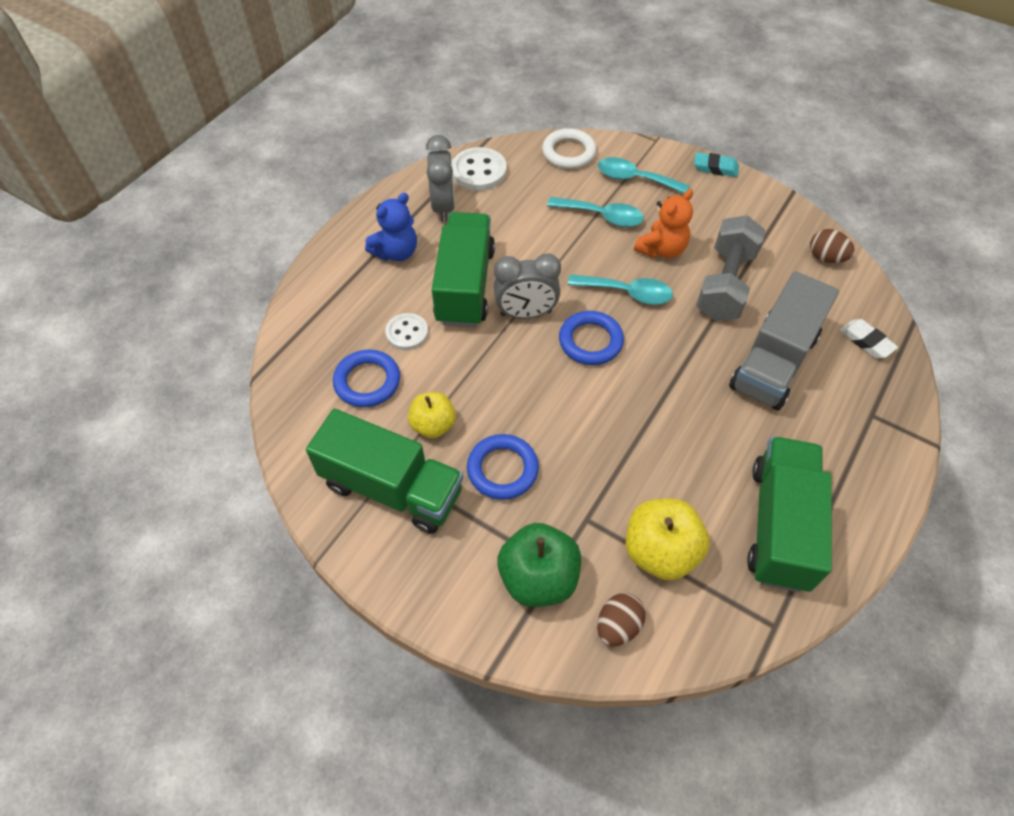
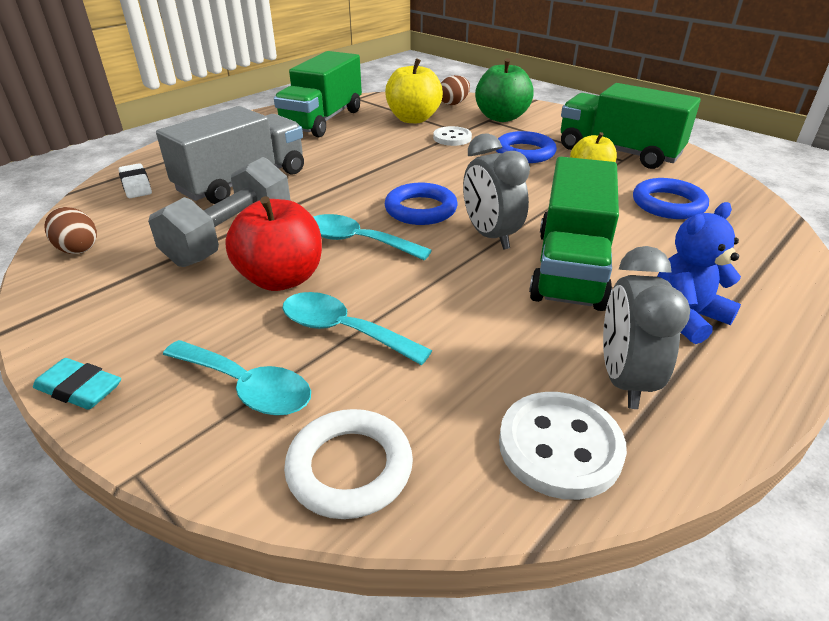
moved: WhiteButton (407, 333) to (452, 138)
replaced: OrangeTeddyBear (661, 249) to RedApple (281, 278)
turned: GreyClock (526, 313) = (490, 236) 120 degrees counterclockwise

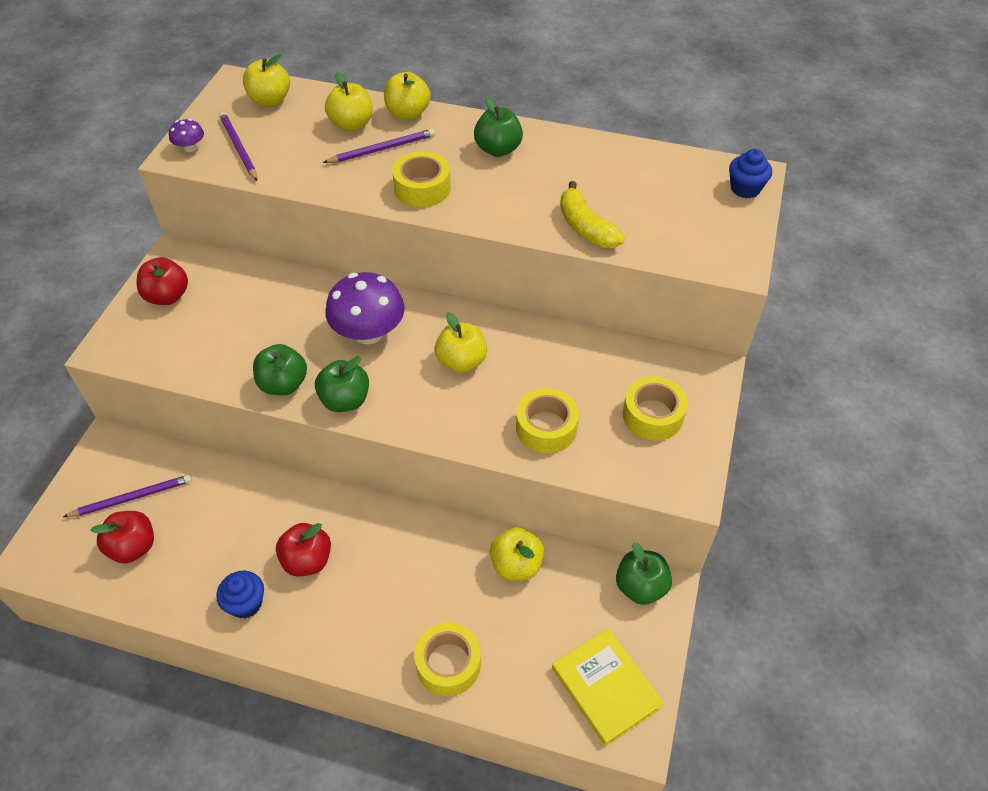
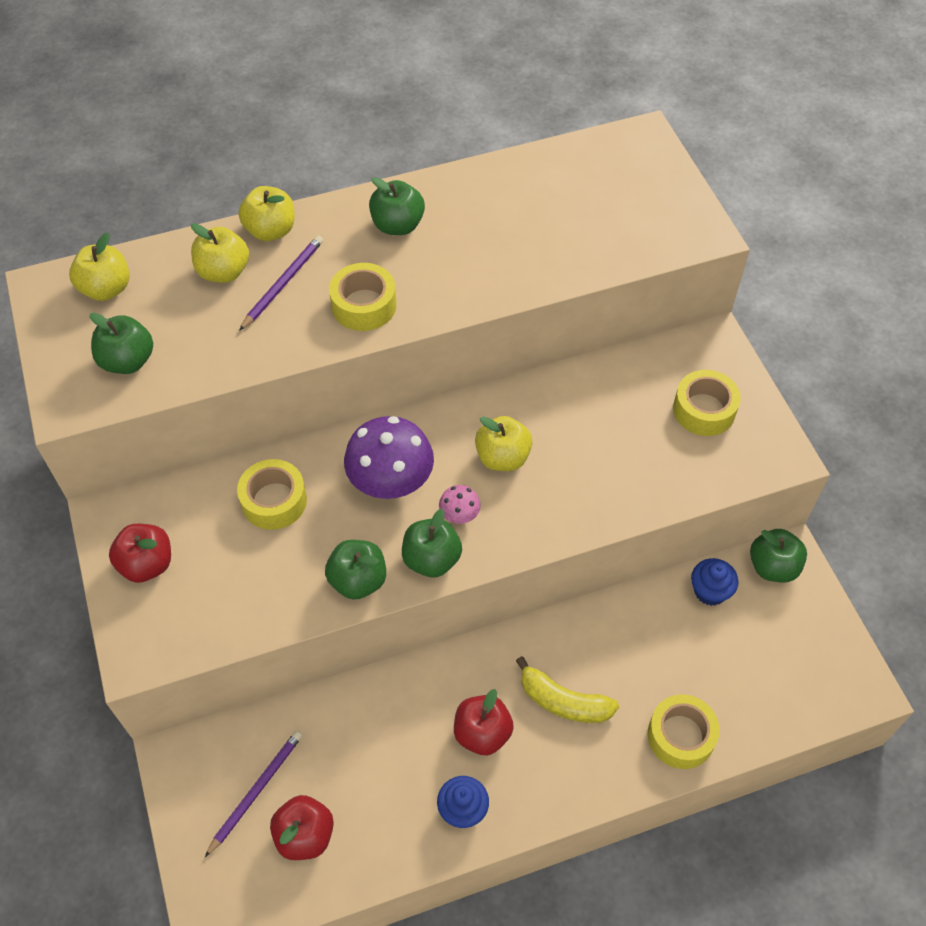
removed: PurpleMushroom (190, 148); YellowApple (516, 565); YellowBook (606, 687)
added: PinkMushroom (459, 514)
moved: BlueCupcake (745, 188) to (710, 591); YellowBanana (585, 227) to (563, 701); YellowTape (546, 428) to (274, 501)
replaced: PurplePencil (238, 148) to GreenApple (128, 361)

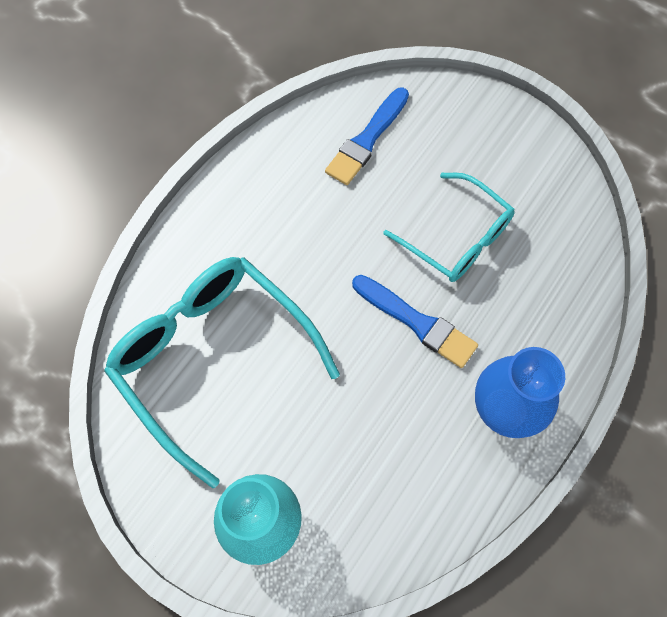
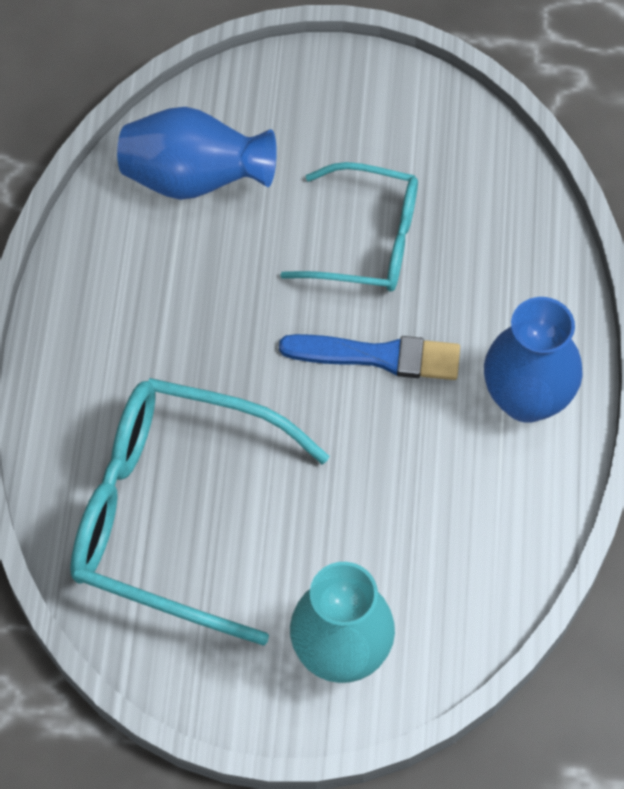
replaced: BlueBrush (367, 140) to BlueVase (194, 179)

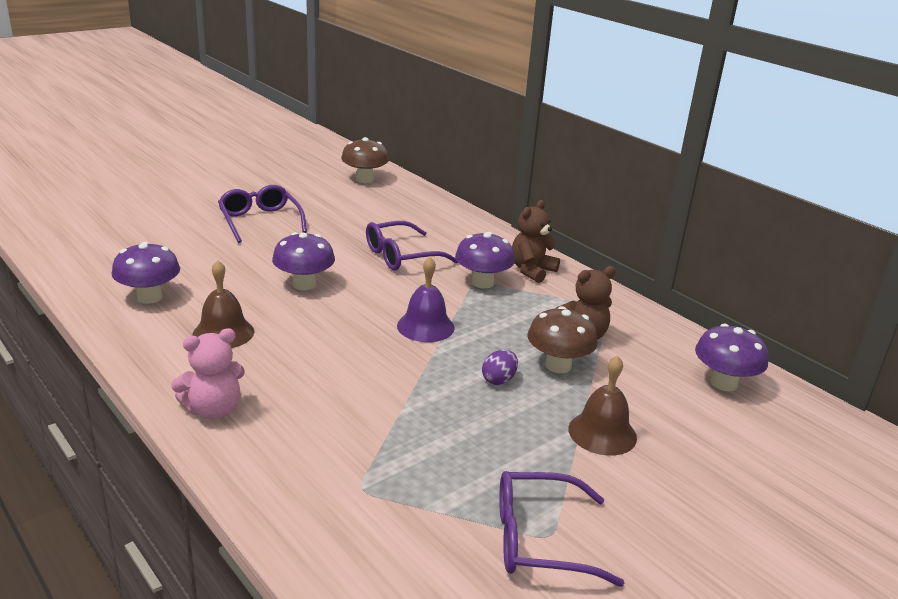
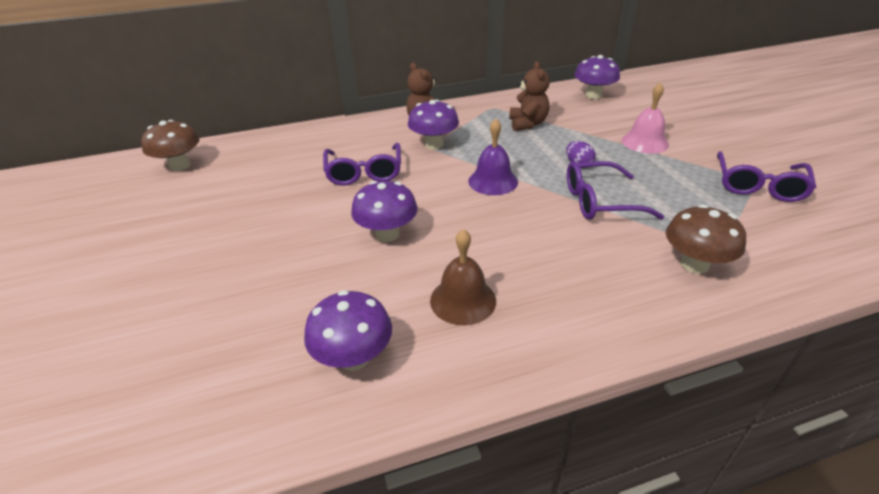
removed: PinkTeddyBear (213, 410)
moved: PurpleGlasses (260, 221) to (600, 201); BrownMushroom (558, 365) to (694, 264)
recoloured: BrownBell (602, 433) to PinkBell (645, 142)

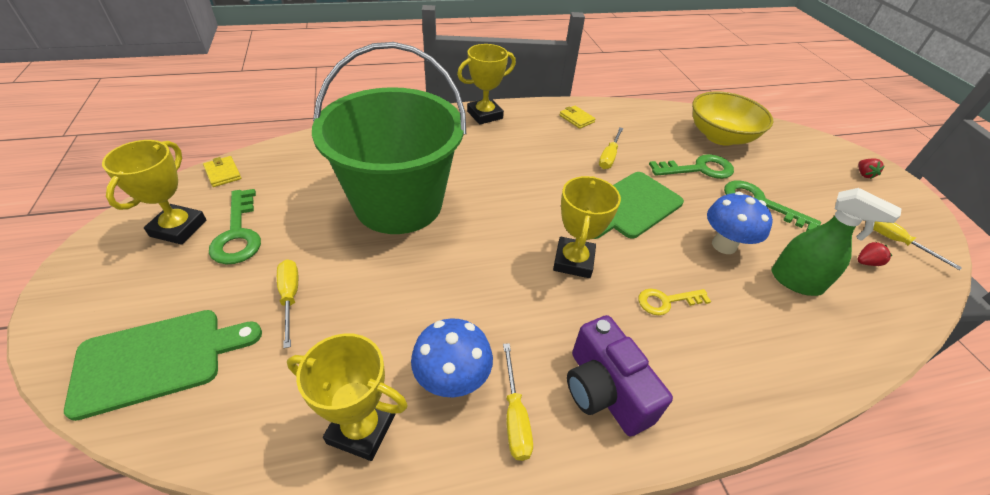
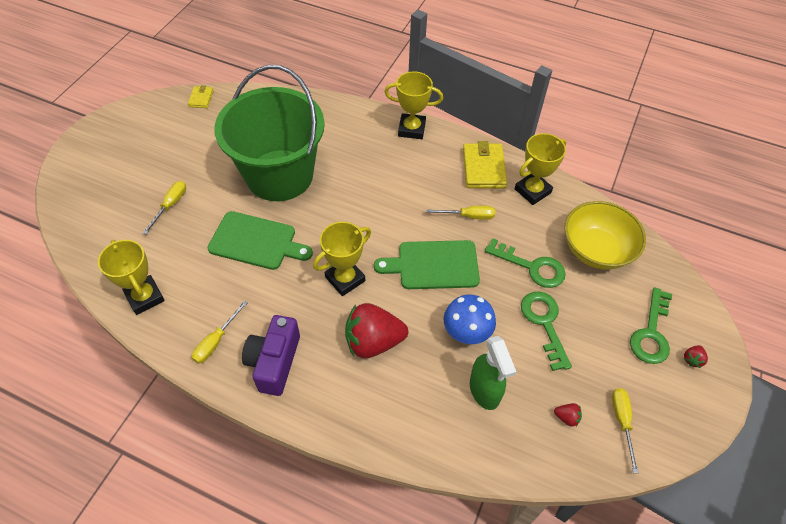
removed: BlueMushroom (452, 381)
moved: YellowTrophy (178, 228) to (532, 191); GreenKey (238, 233) to (651, 333); GreenCuttingBoard (157, 359) to (256, 241)
replaced: YellowKey (667, 301) to RedStrawberry (373, 341)
turned: YellowScrewdriver (609, 157) = (468, 216) 150 degrees counterclockwise
resized: YellowWallet (576, 119) = (483, 168) x1.86

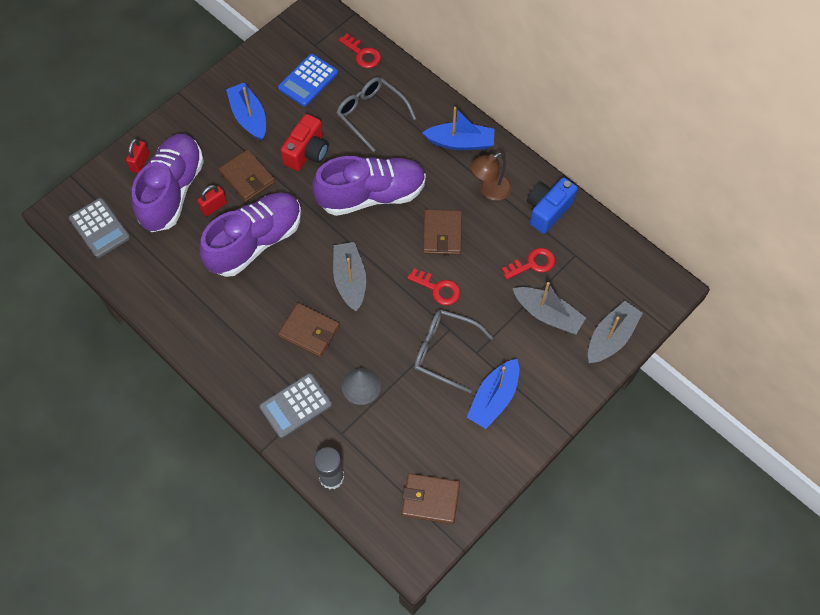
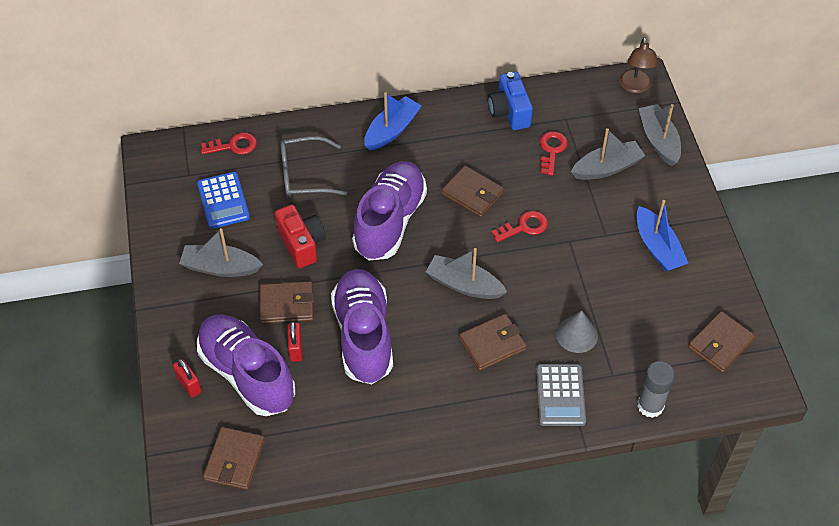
removed: GreyGlasses (444, 351)
moved: BrownLamp (489, 190) to (635, 87)
replaced: GreyCalculator (99, 228) to BrownWallet (234, 460)
recoloured: BlueBoat (249, 117) to GreyBoat (220, 267)

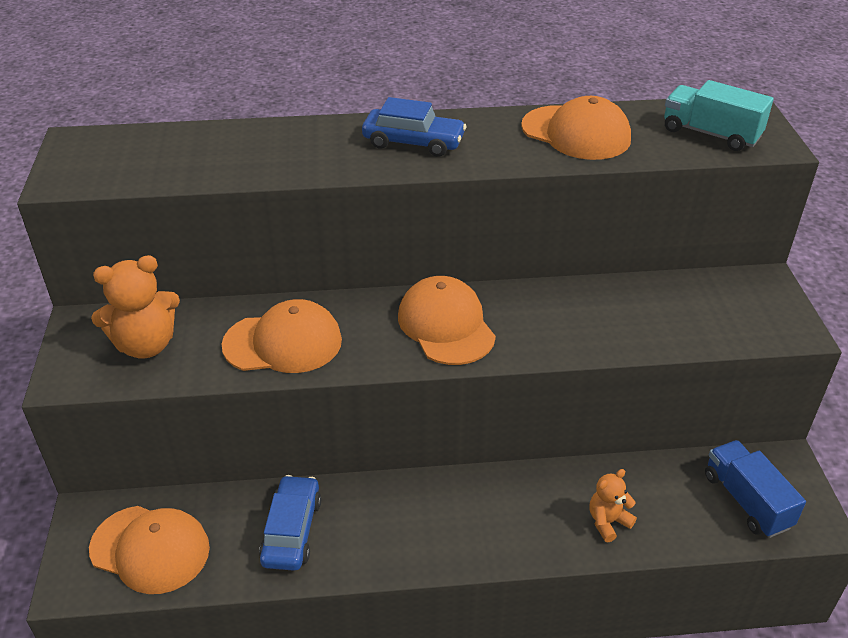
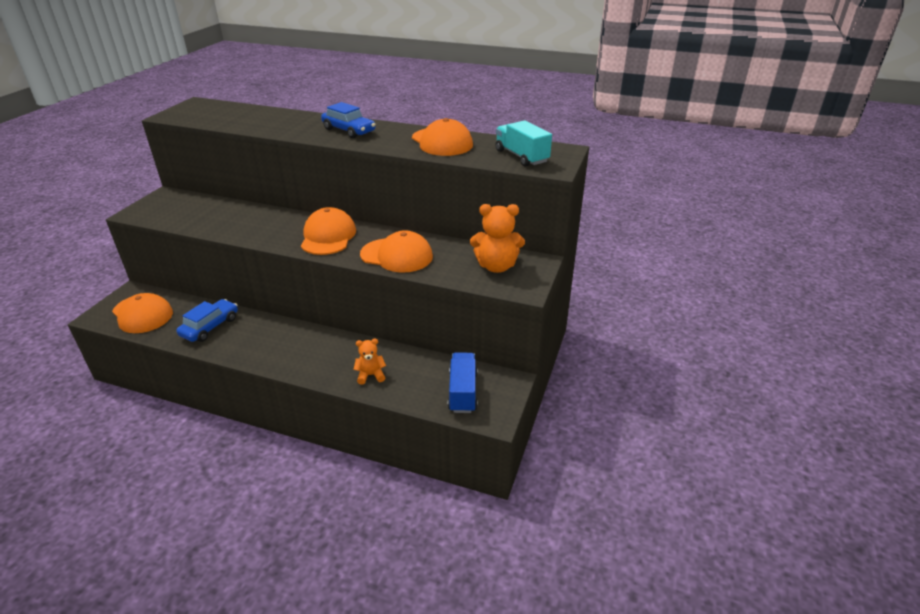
moved: OrangeTeddyBear (146, 345) to (496, 266); OrangeCap (283, 343) to (396, 255)

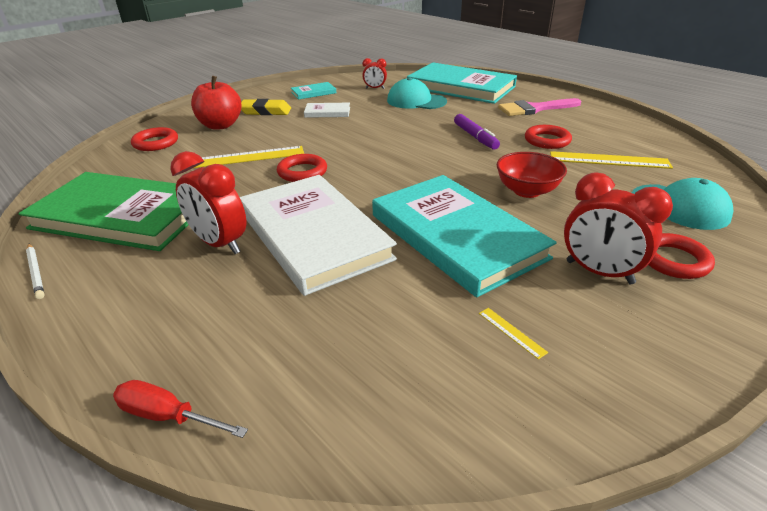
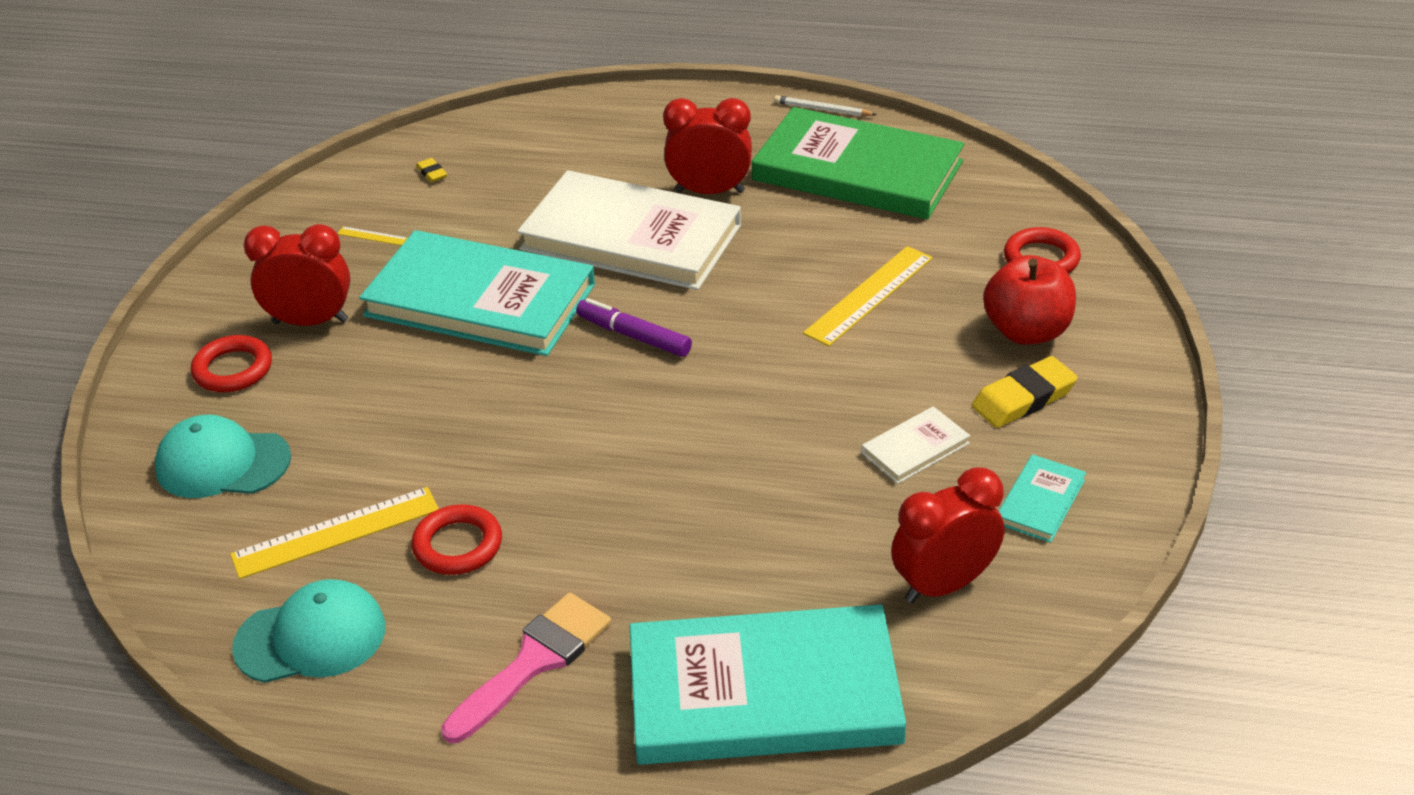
removed: RedBowl (527, 191); RedRing (302, 172); RedScrewdriver (168, 416)
added: YellowEraser (432, 173)
moved: TurquoiseCap (416, 101) to (311, 637); PurpleMarker (475, 137) to (634, 336)
turned: GreenBook (122, 216) = (857, 171) 45 degrees clockwise
resized: RedClock (375, 88) = (944, 585) x1.81

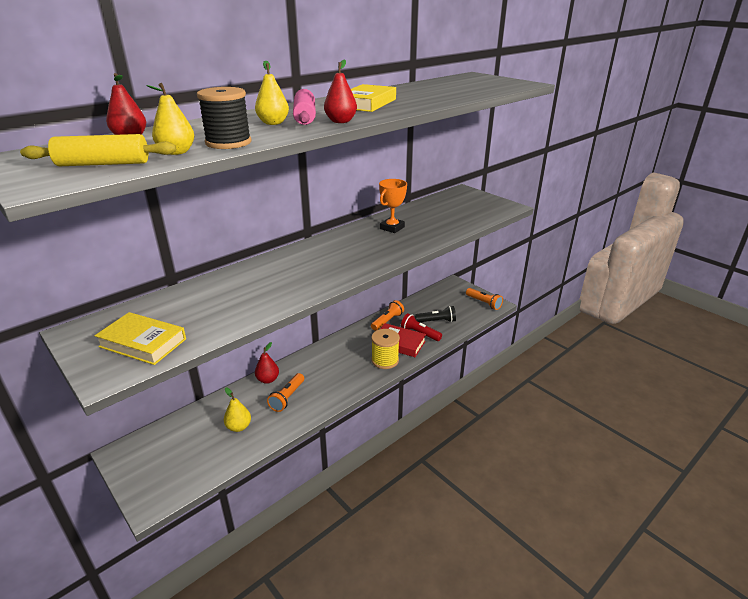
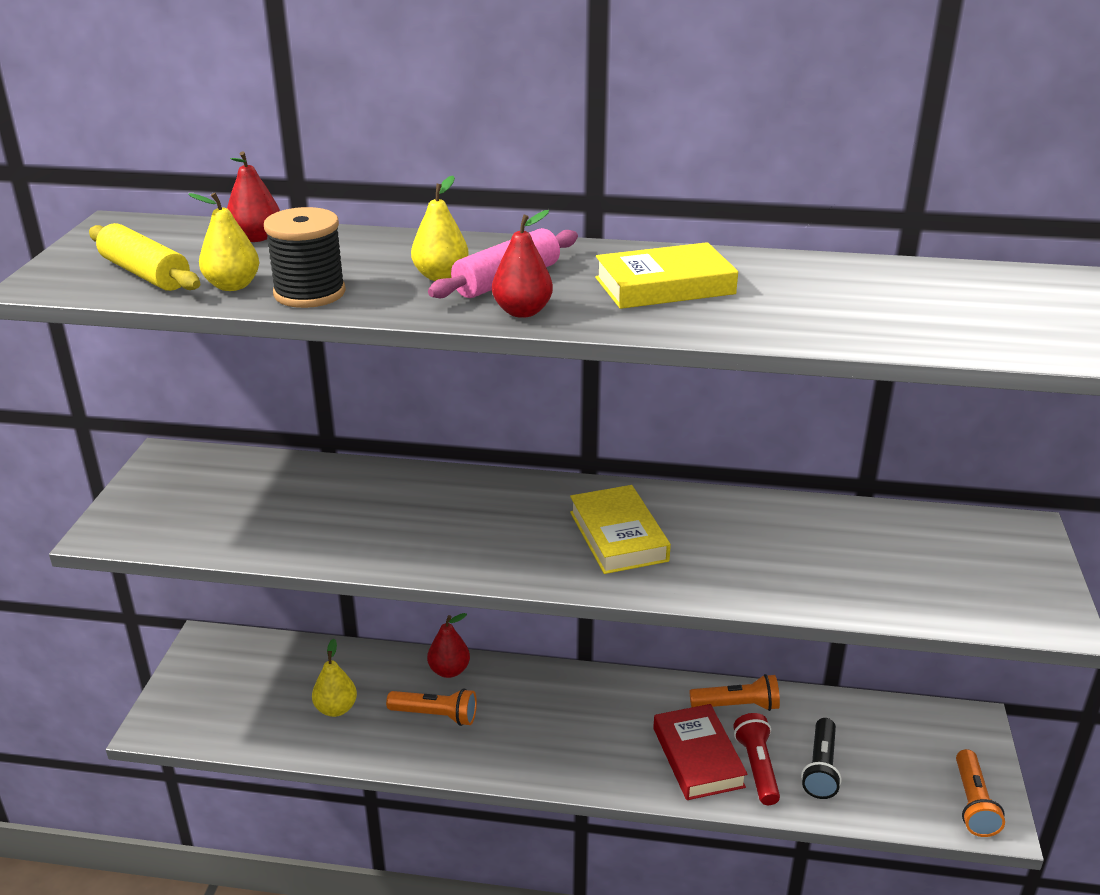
removed: OrangeTrophy (392, 228); YellowSpool (385, 360)
moved: YellowBook (142, 343) to (618, 536)
turned: BlackFlashlight (436, 321) = (820, 768) 60 degrees clockwise; OrangeFlashlight (287, 397) = (435, 715) 150 degrees counterclockwise

